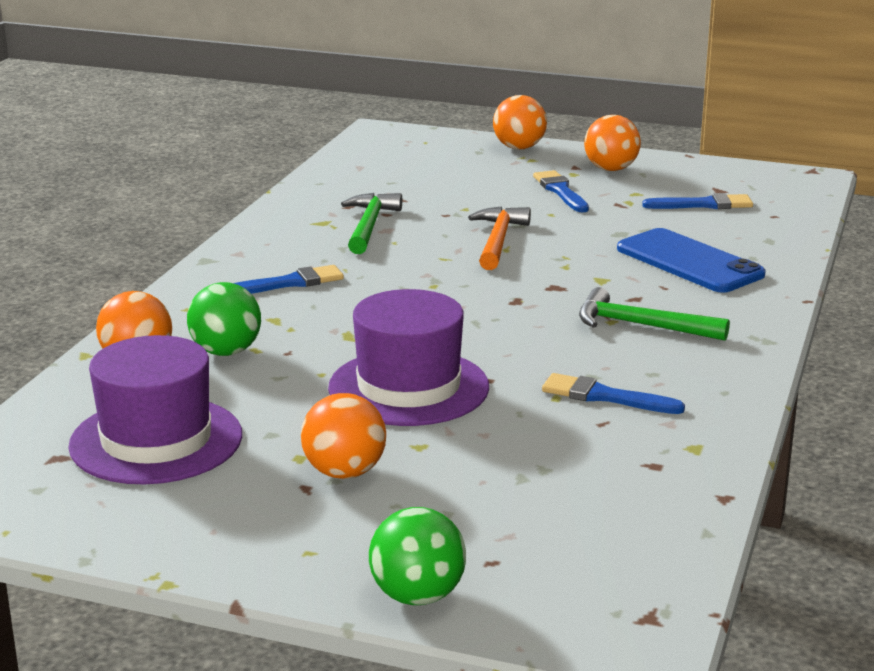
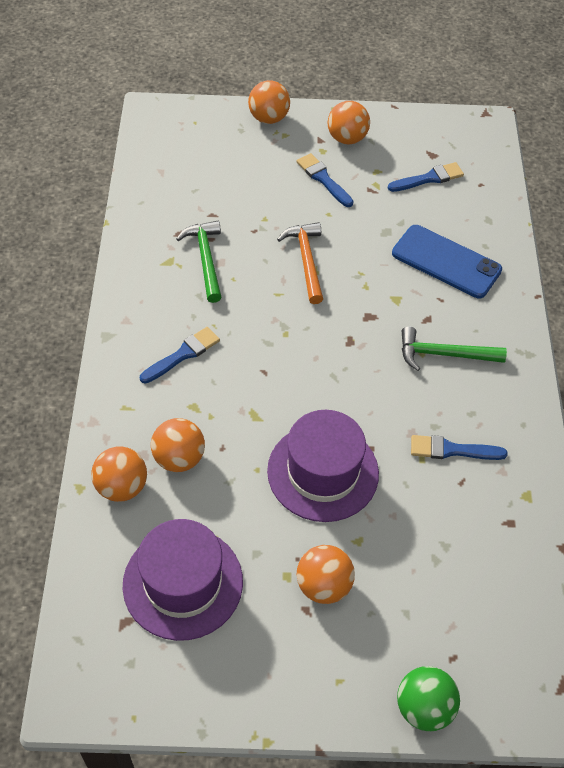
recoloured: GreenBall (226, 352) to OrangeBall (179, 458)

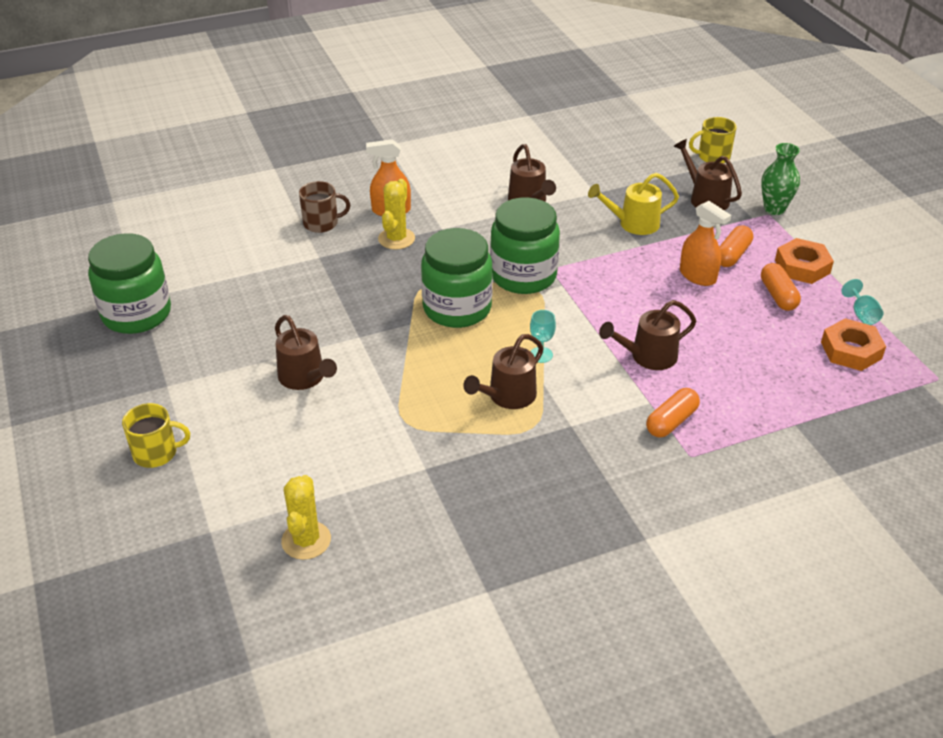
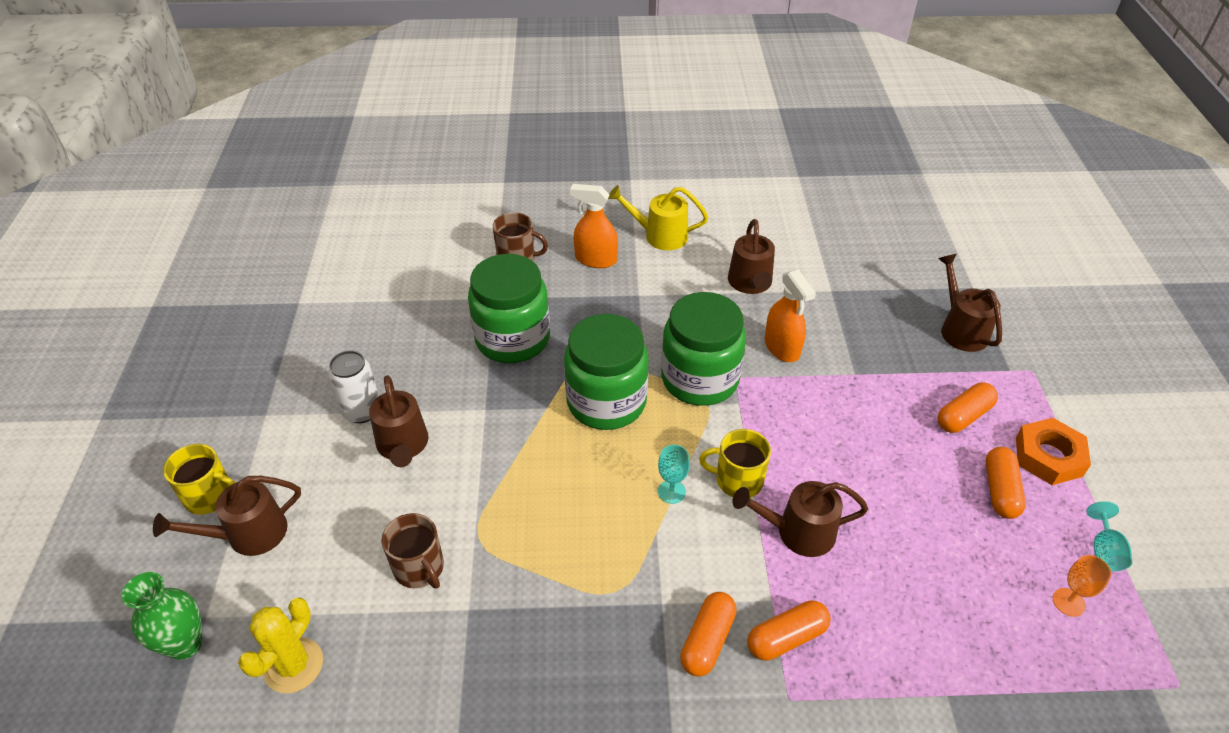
removed: YellowCactus (396, 239)
added: WhiteCan (362, 411); BrownMug (419, 568); OrangeCapsule (707, 641)
moved: YellowMug (713, 156) to (737, 480); GreenVase (774, 209) to (185, 644); YellowWateringCan (633, 224) to (659, 235); OrangeSprayBottle (697, 276) to (782, 347); GreenJar (137, 314) to (512, 339); BrownWateringCan (507, 397) to (248, 535)
replaced: OrangeNut (851, 350) to OrangeGoblet (1068, 602)

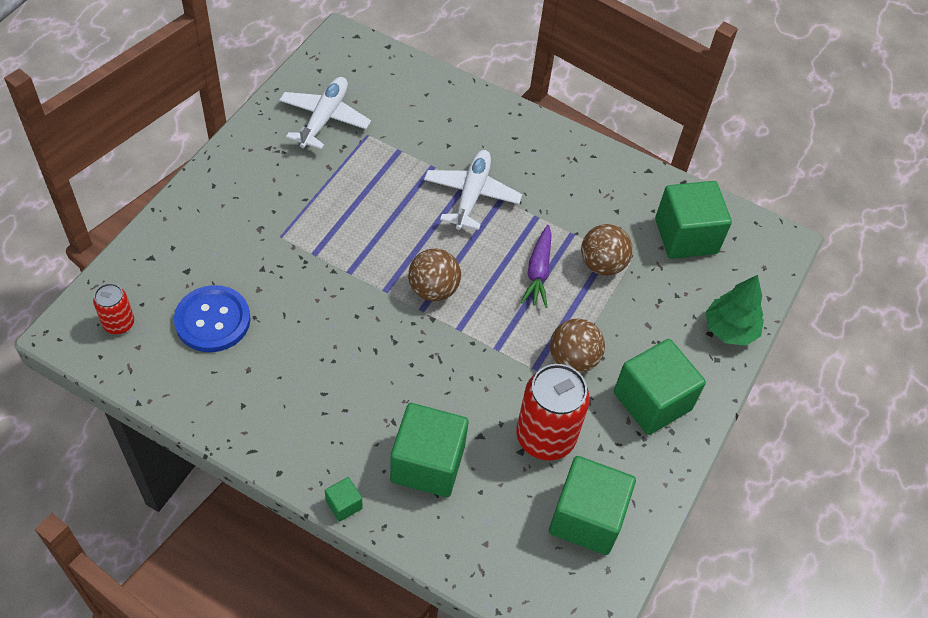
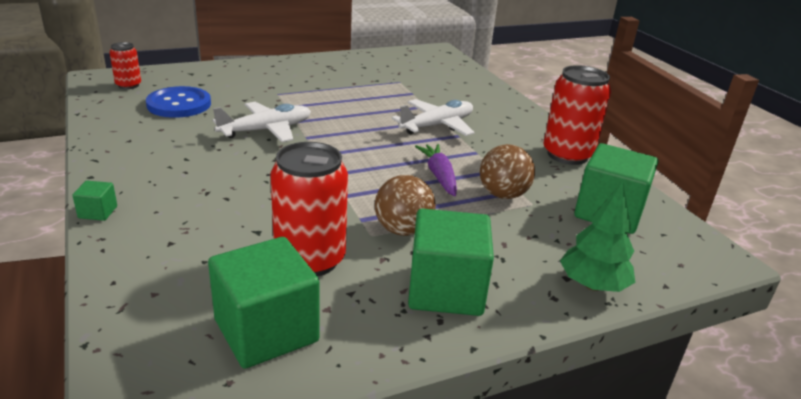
removed: BrownBall (433, 289); GreenCube (427, 464)
added: RedCan (567, 155)
moved: WhitePlane (324, 118) to (266, 130)
turned: PurpleCarrot (538, 272) = (439, 176) 120 degrees clockwise

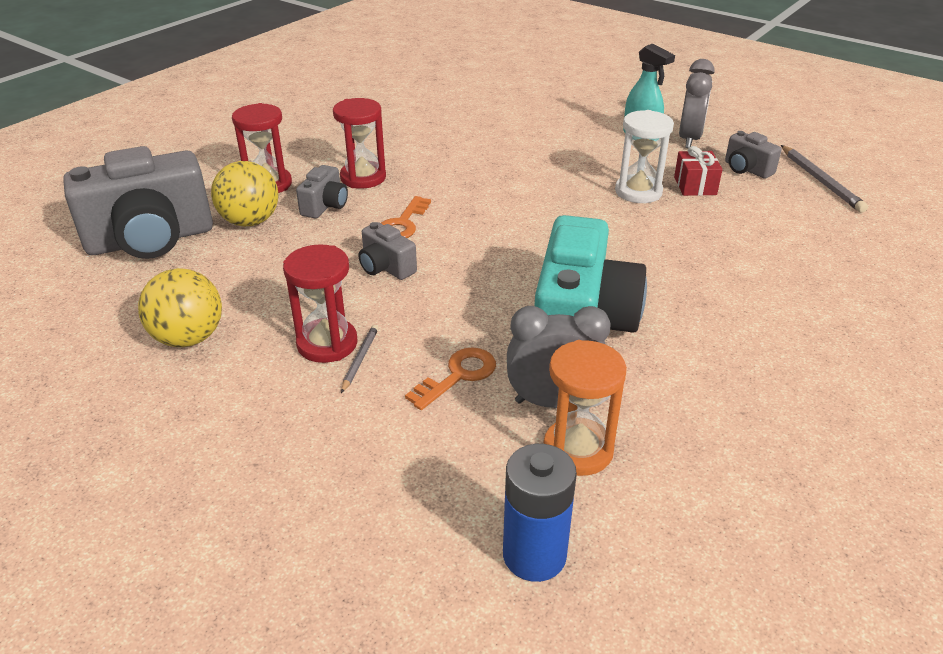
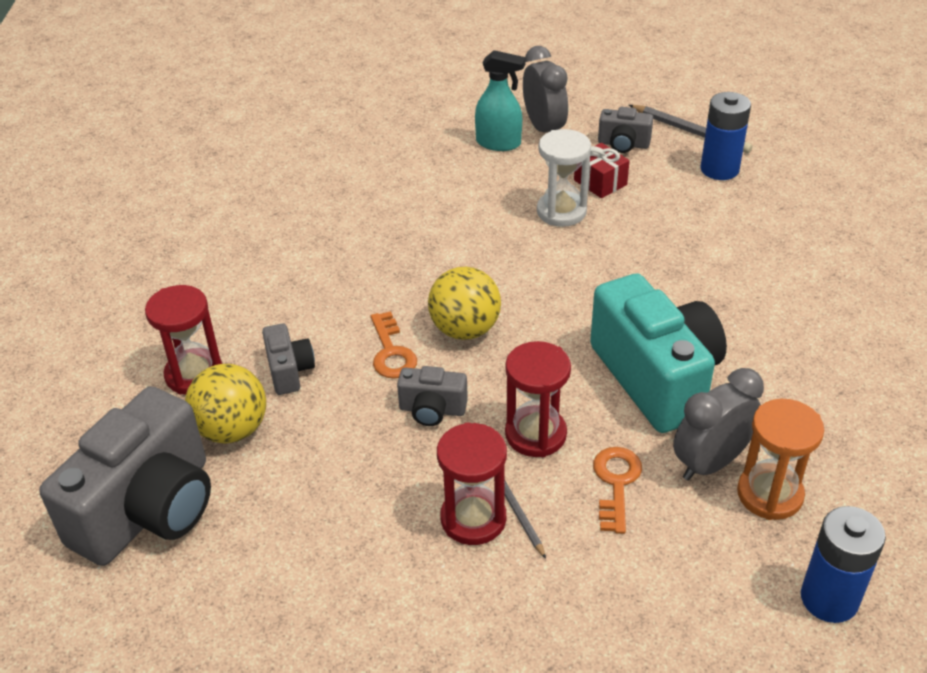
added: BlueBattery (719, 169)
moved: RedHourglass (363, 178) to (535, 434); YellowBall (188, 338) to (465, 329)

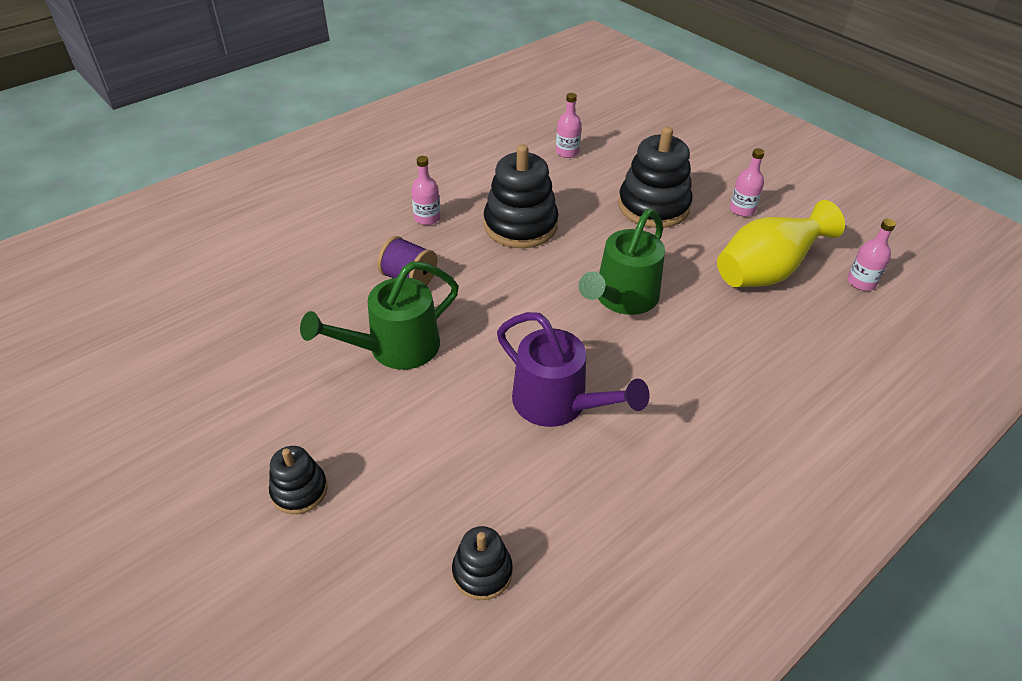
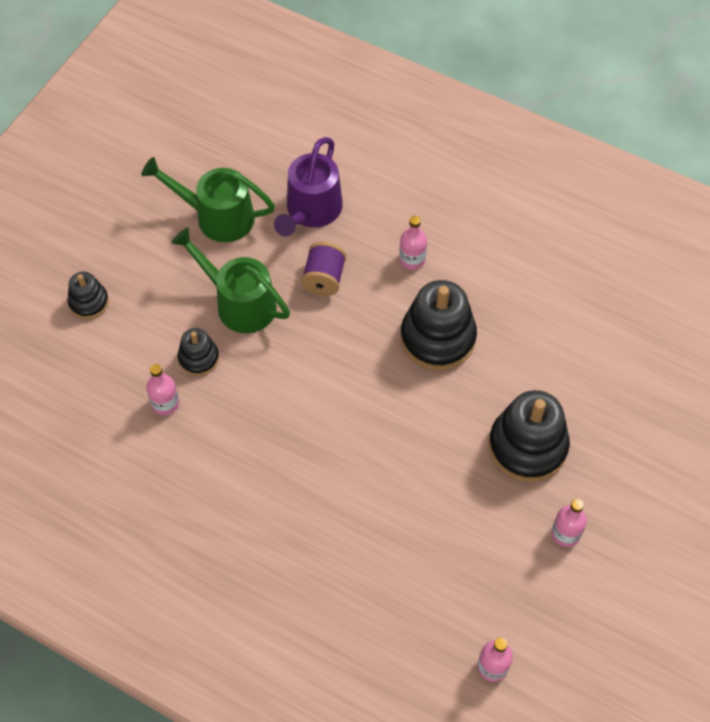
removed: YellowVase (766, 272)
moved: PinkBottle (567, 152) to (165, 403); GreenWateringCan (622, 298) to (216, 216); PurpleWateringCan (558, 404) to (311, 212); BlackStackingToy (482, 572) to (199, 358)

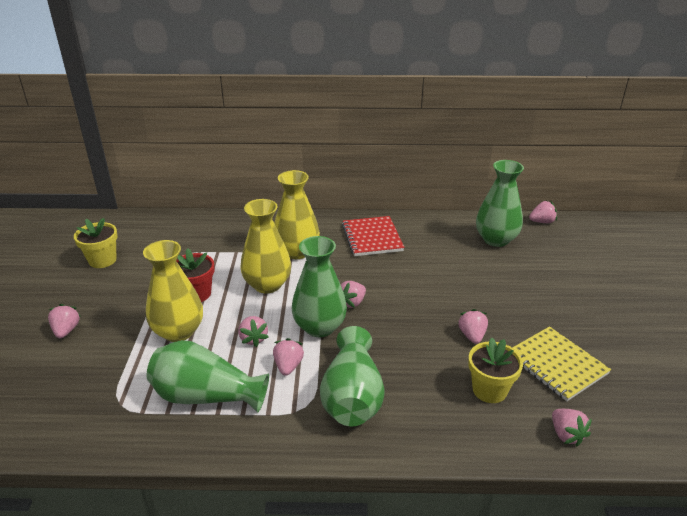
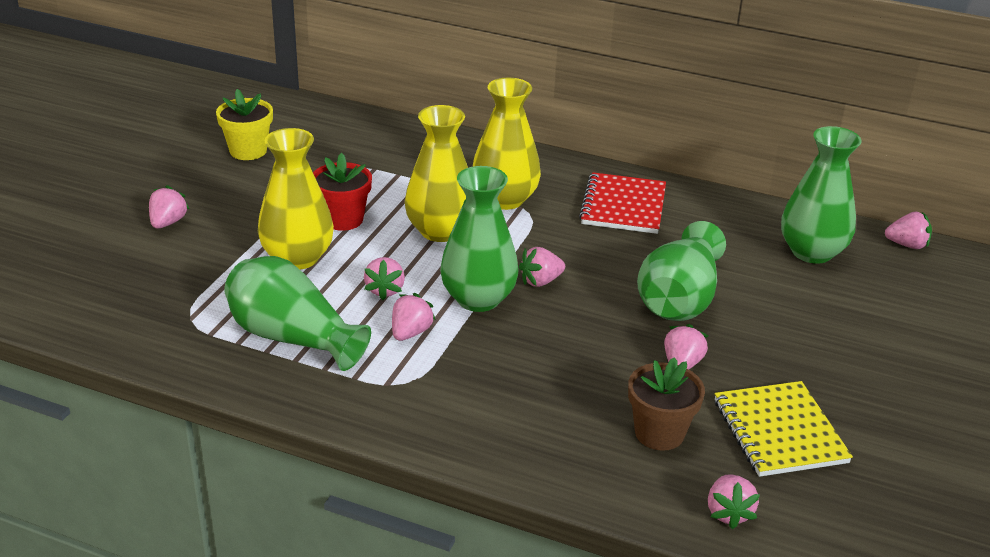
moved: GreenVase (352, 396) to (679, 299)
recoloured: YellowFlowerPot (489, 390) to BrownFlowerPot (659, 433)

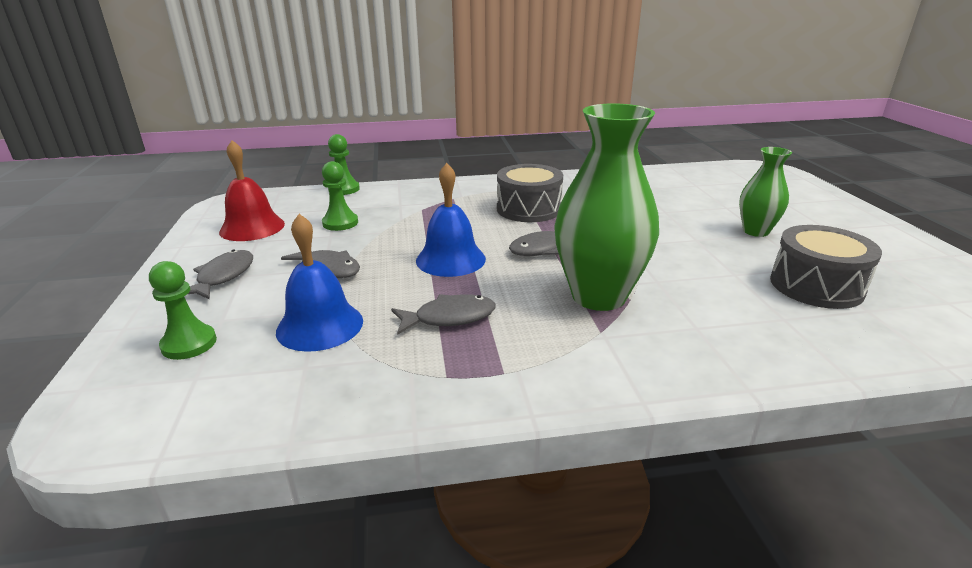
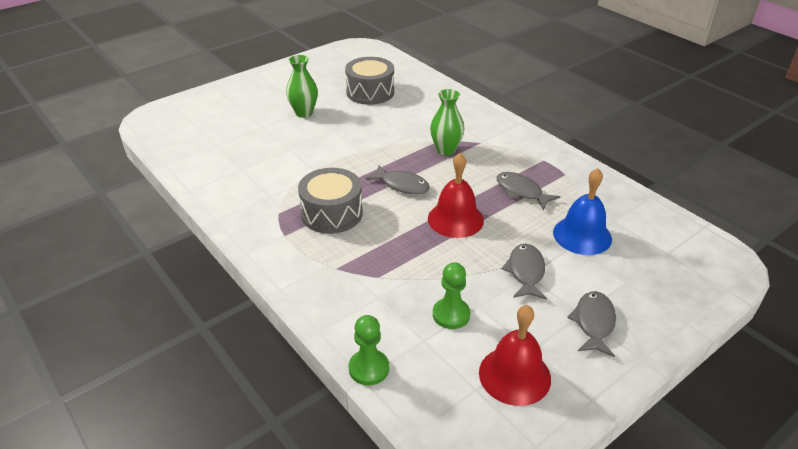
removed: GreenPawn (189, 344)
recoloured: BlueBell (450, 259) to RedBell (455, 219)
turned: GreyFish (223, 276) = (594, 323) 120 degrees clockwise
resized: GreenVase (598, 296) = (446, 150) x0.55

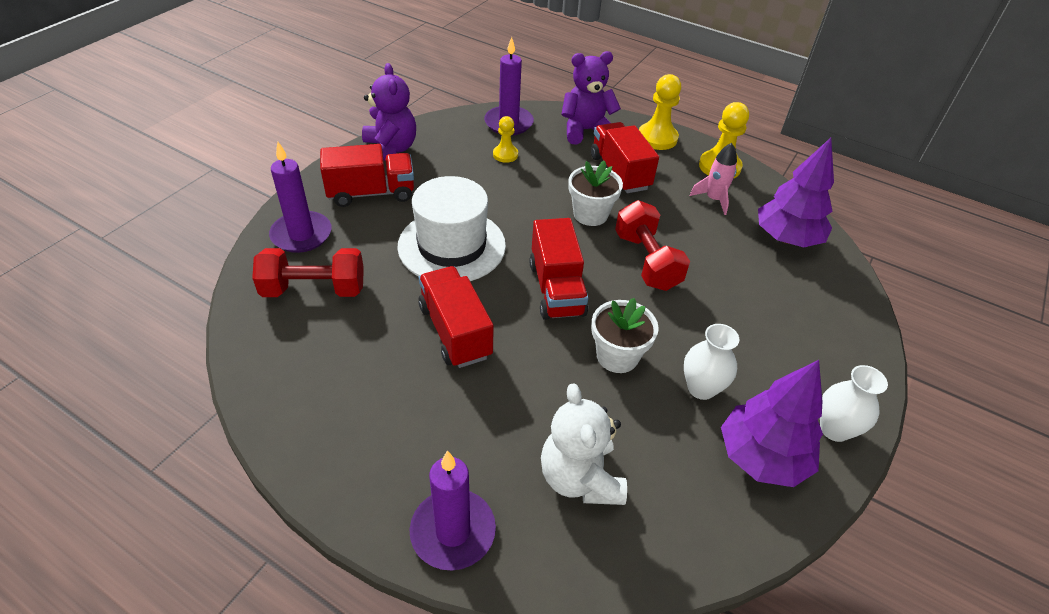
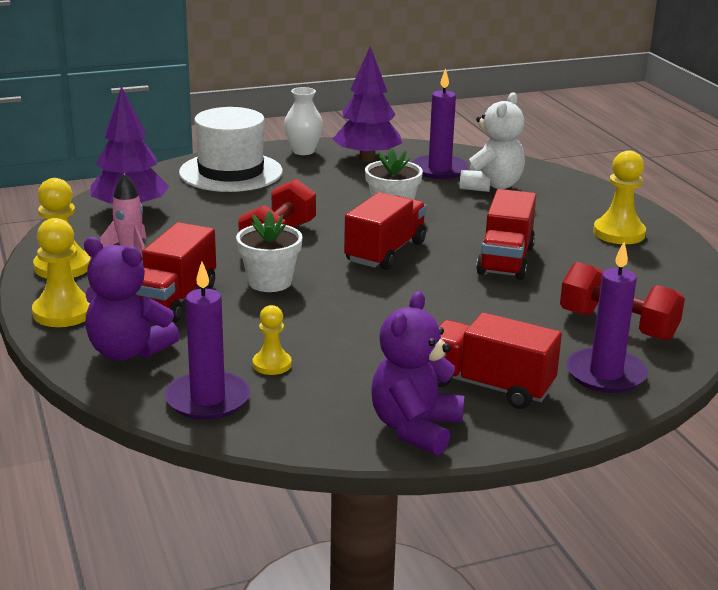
removed: WhiteVase (701, 388)
added: YellowPawn (619, 233)
moved: WhiteHat (452, 246) to (231, 172); PurpleCandle (453, 531) to (439, 170)

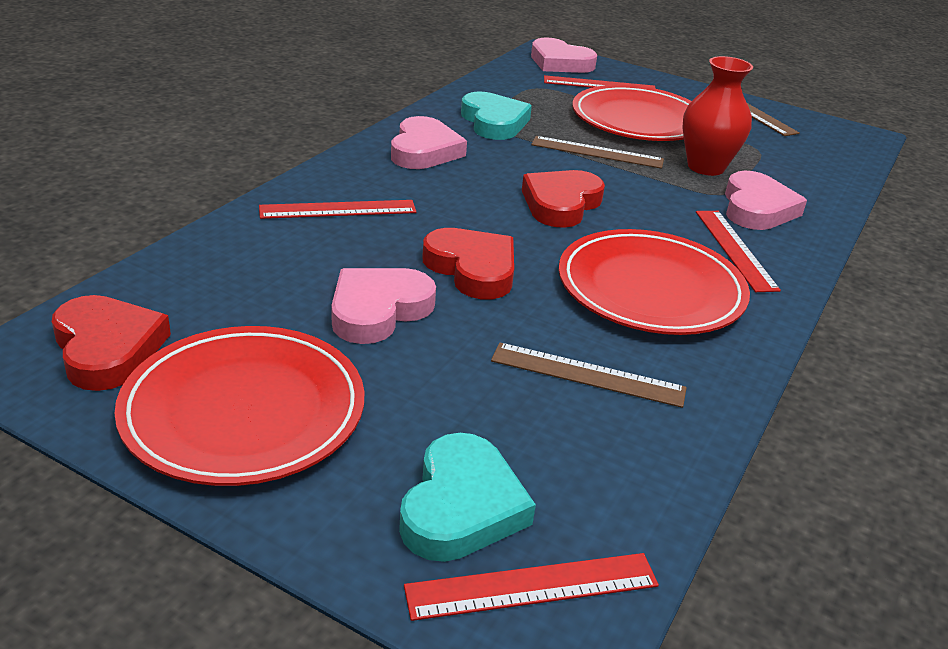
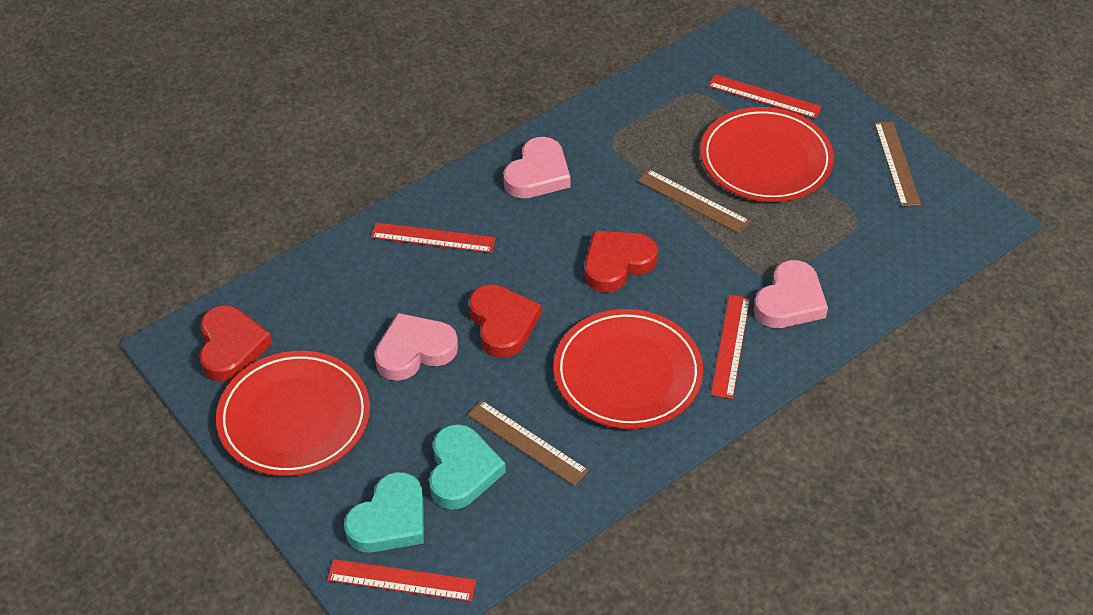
removed: PinkHeart (560, 63); RedVase (706, 167)
moved: TurquoiseHeart (494, 122) to (462, 471)

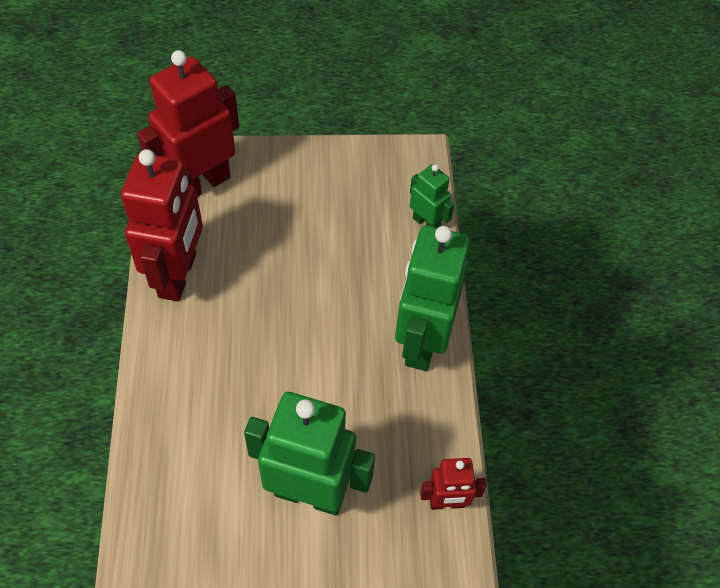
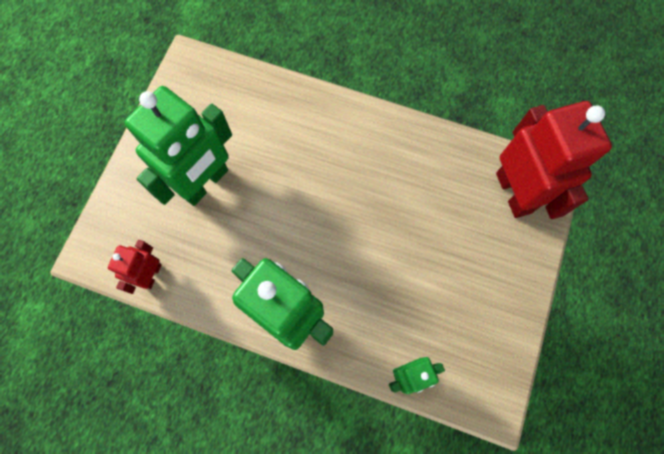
removed: RedRobot (178, 275)

